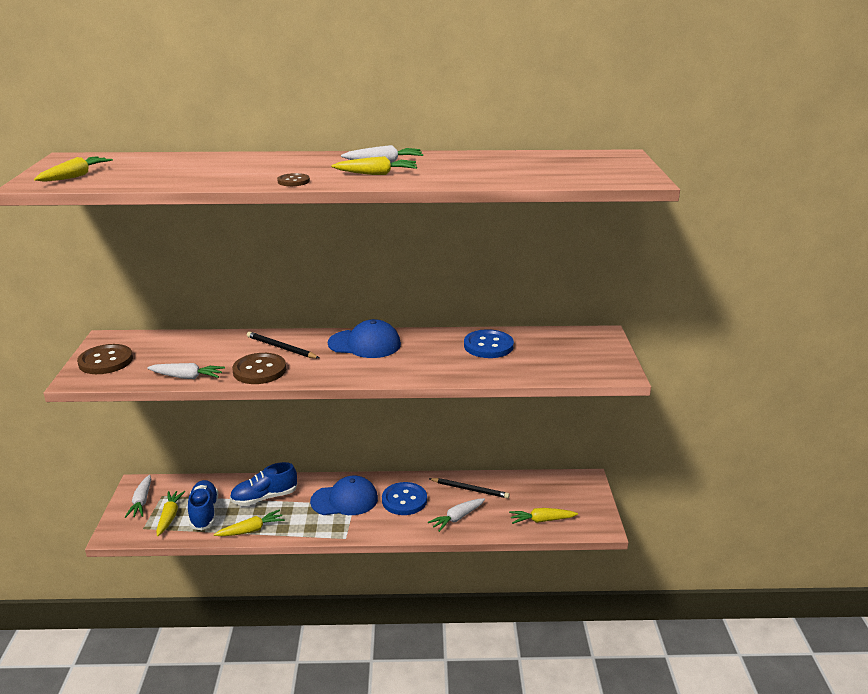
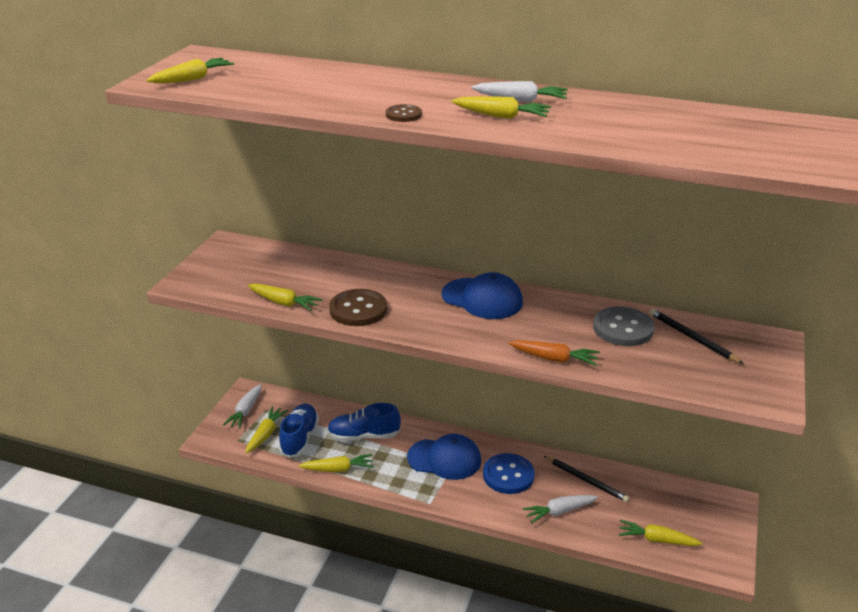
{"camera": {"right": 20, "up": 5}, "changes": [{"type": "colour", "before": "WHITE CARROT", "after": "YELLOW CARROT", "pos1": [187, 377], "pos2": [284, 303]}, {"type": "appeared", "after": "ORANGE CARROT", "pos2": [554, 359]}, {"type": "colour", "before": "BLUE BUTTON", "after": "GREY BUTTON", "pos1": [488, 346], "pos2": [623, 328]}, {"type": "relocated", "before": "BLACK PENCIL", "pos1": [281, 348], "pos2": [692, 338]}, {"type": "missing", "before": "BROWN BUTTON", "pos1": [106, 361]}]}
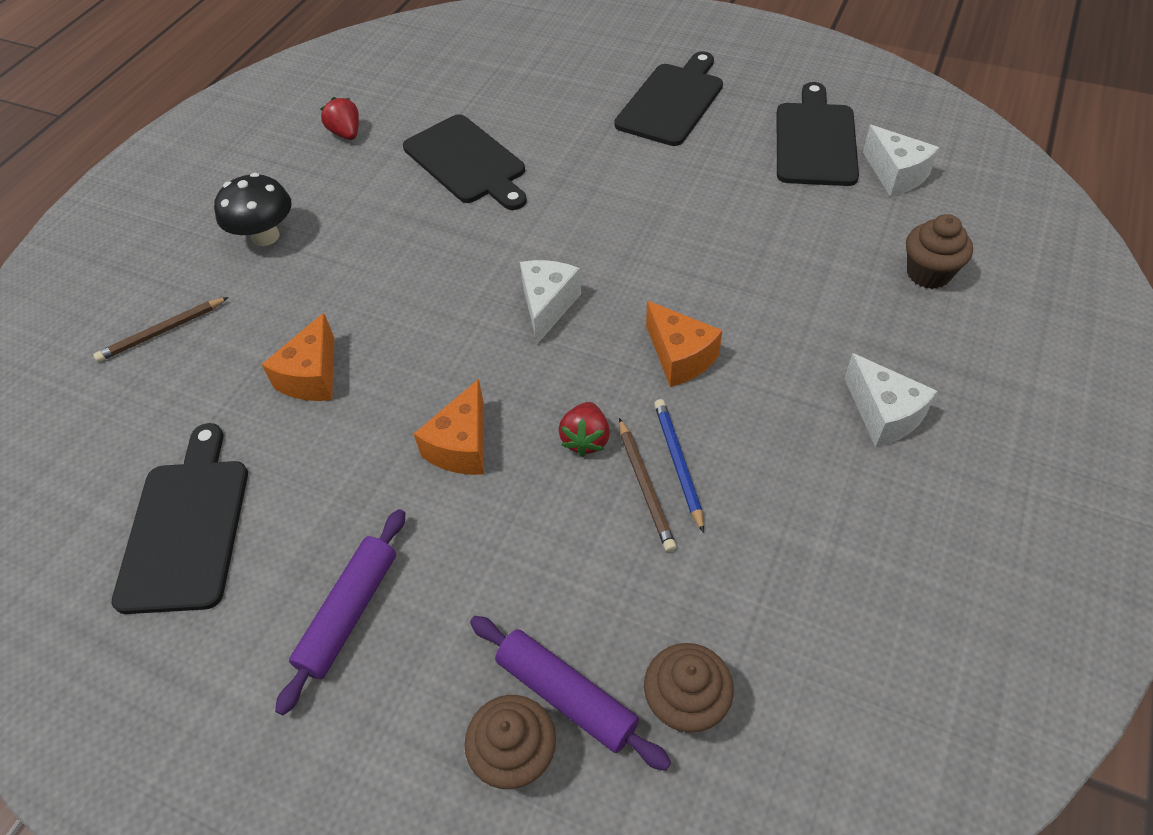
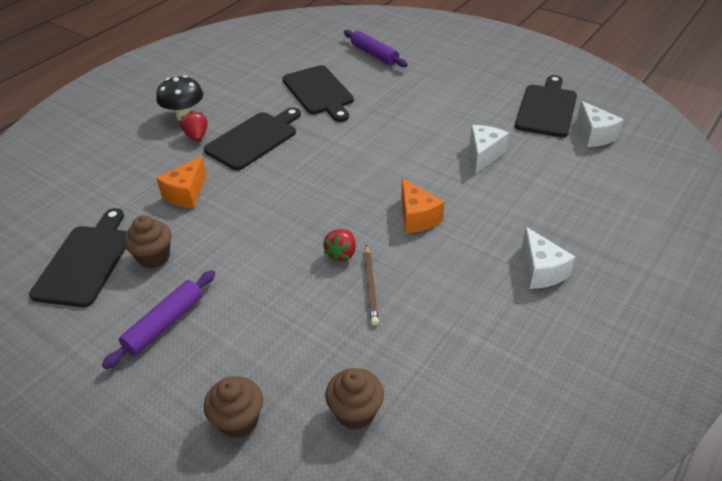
{"camera": {"right": 10, "up": -10}, "changes": [{"type": "relocated", "before": "BROWN CUPCAKE", "pos1": [928, 273], "pos2": [154, 257]}, {"type": "relocated", "before": "RED STRAWBERRY", "pos1": [346, 133], "pos2": [197, 136]}, {"type": "relocated", "before": "BLACK CUTTING BOARD", "pos1": [672, 102], "pos2": [254, 139]}, {"type": "relocated", "before": "PURPLE ROLLING PIN", "pos1": [566, 695], "pos2": [374, 54]}, {"type": "relocated", "before": "WHITE CHEESE", "pos1": [547, 306], "pos2": [484, 155]}, {"type": "missing", "before": "BROWN PENCIL", "pos1": [162, 332]}, {"type": "missing", "before": "ORANGE CHEESE", "pos1": [462, 446]}, {"type": "missing", "before": "BLUE PENCIL", "pos1": [678, 464]}]}
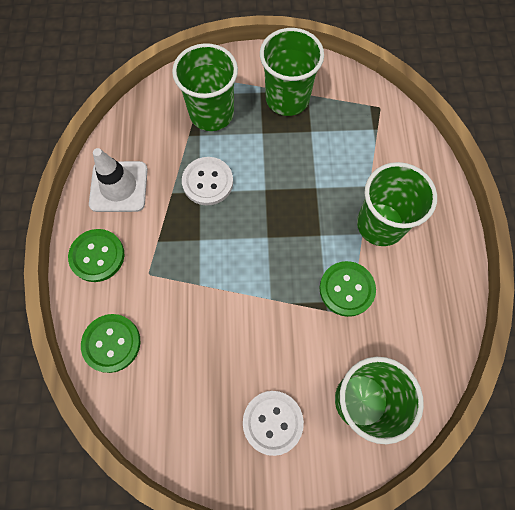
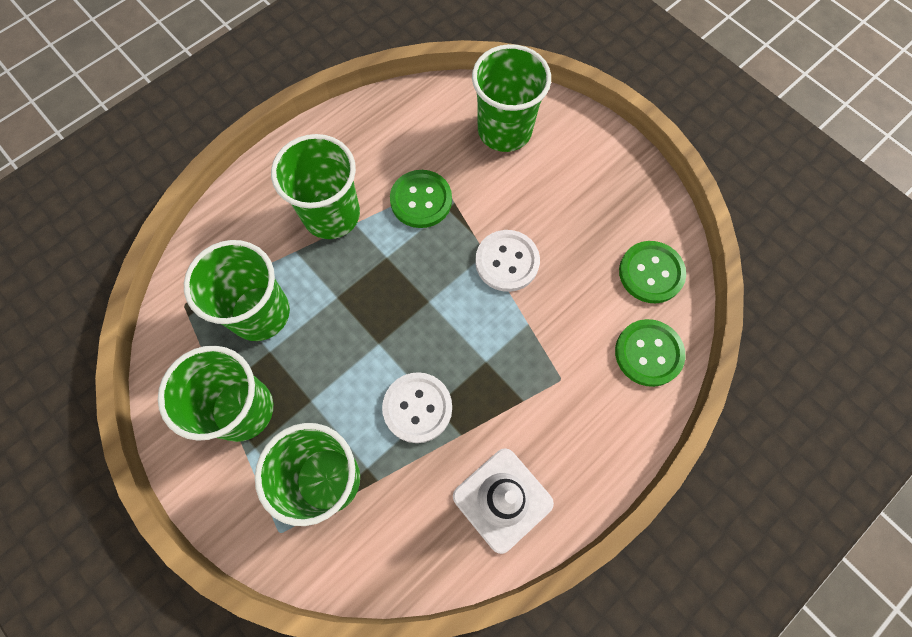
{"camera": {"right": -130, "up": 0}, "changes": [{"type": "appeared", "after": "GREEN CUP", "pos2": [260, 313]}, {"type": "relocated", "before": "WHITE BUTTON", "pos1": [272, 422], "pos2": [507, 261]}, {"type": "relocated", "before": "GREEN BUTTON", "pos1": [97, 256], "pos2": [651, 273]}]}
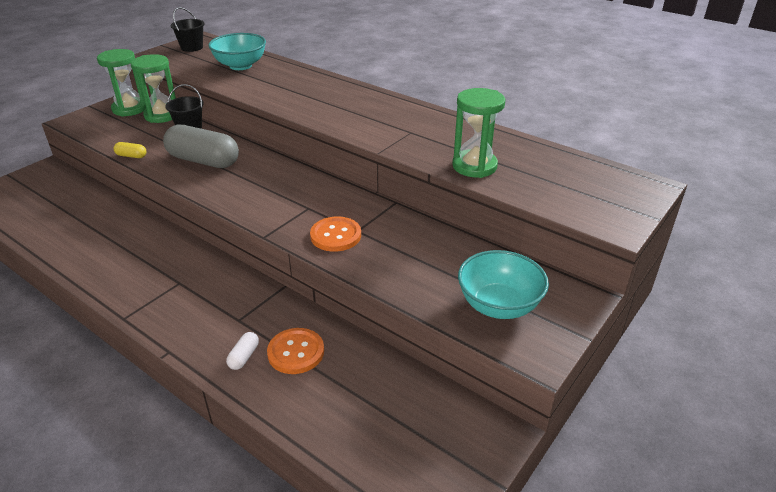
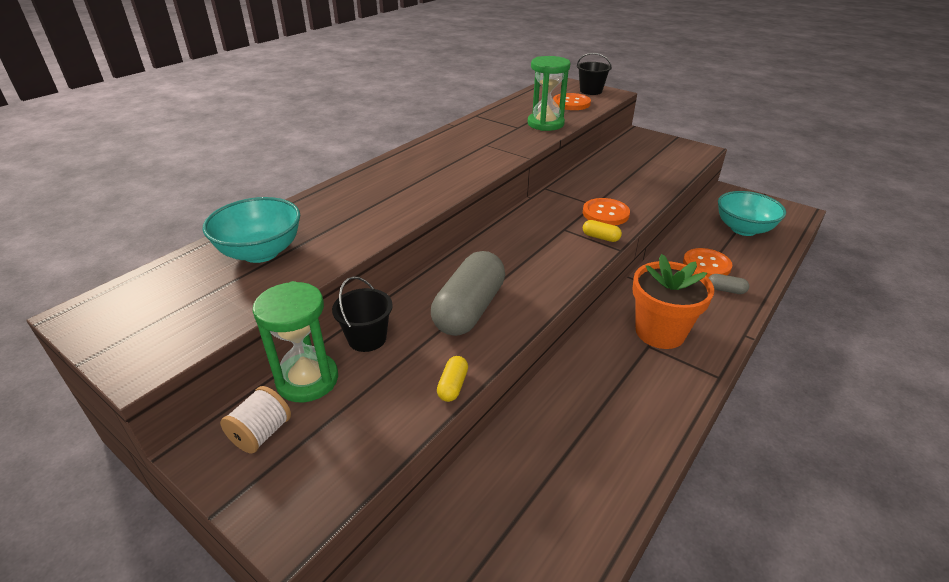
{"camera": {"right": -90, "up": 0}, "changes": [{"type": "exchanged", "before": "GREEN HOURGLASS", "after": "WHITE SPOOL", "pos1": [129, 109], "pos2": [261, 433]}, {"type": "appeared", "after": "ORANGE BUTTON", "pos2": [571, 103]}, {"type": "relocated", "before": "BLACK BUCKET", "pos1": [192, 47], "pos2": [591, 91]}, {"type": "appeared", "after": "YELLOW CAPSULE", "pos2": [600, 237]}, {"type": "appeared", "after": "ORANGE FLOWER POT", "pos2": [660, 332]}, {"type": "colour", "before": "WHITE CAPSULE", "after": "GREY CAPSULE", "pos1": [244, 357], "pos2": [725, 290]}, {"type": "relocated", "before": "TURQUOISE BOWL", "pos1": [498, 305], "pos2": [743, 229]}]}
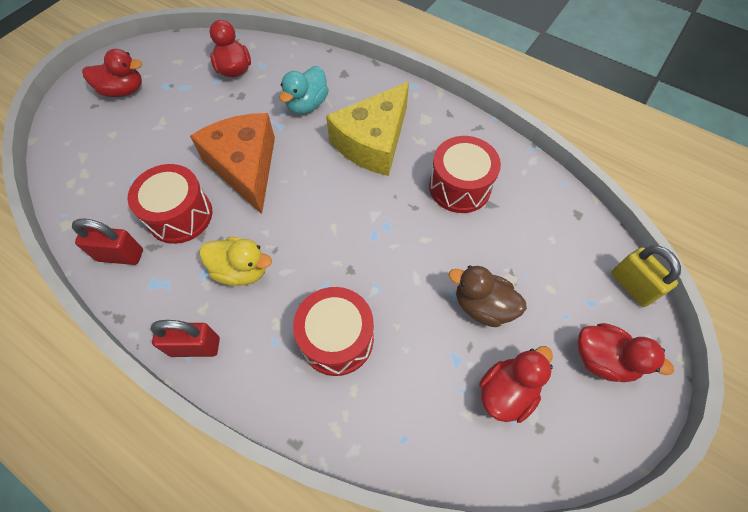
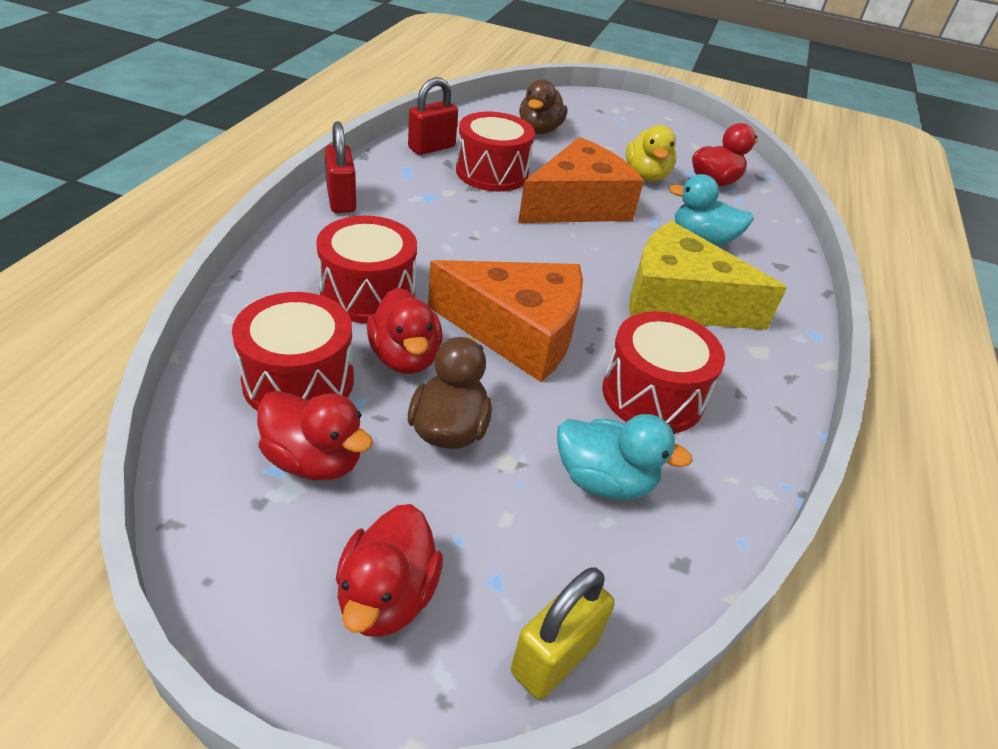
{"camera": {"right": 70, "up": -20}, "changes": [{"type": "appeared", "after": "RED DRUM", "pos2": [298, 381]}, {"type": "relocated", "before": "RED DUCK", "pos1": [123, 91], "pos2": [405, 357]}, {"type": "spun", "before": "RED PADLOCK", "pos1": [120, 255], "pos2": [431, 147], "turn": 60}, {"type": "appeared", "after": "ORANGE CHEESE", "pos2": [517, 332]}, {"type": "appeared", "after": "BROWN DUCK", "pos2": [539, 130]}, {"type": "appeared", "after": "TURQUOISE DUCK", "pos2": [604, 480]}, {"type": "relocated", "before": "YELLOW DUCK", "pos1": [241, 270], "pos2": [646, 176]}]}
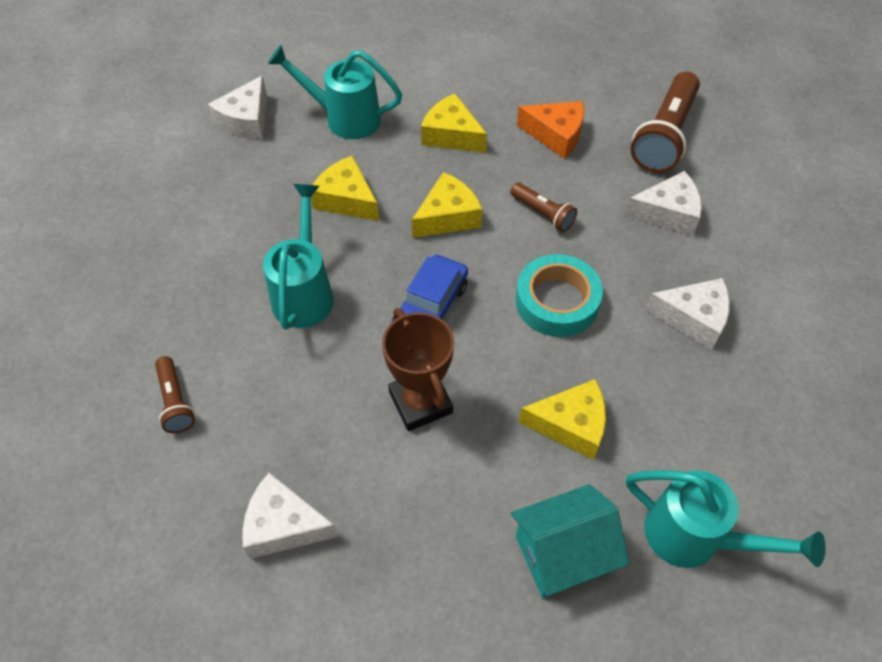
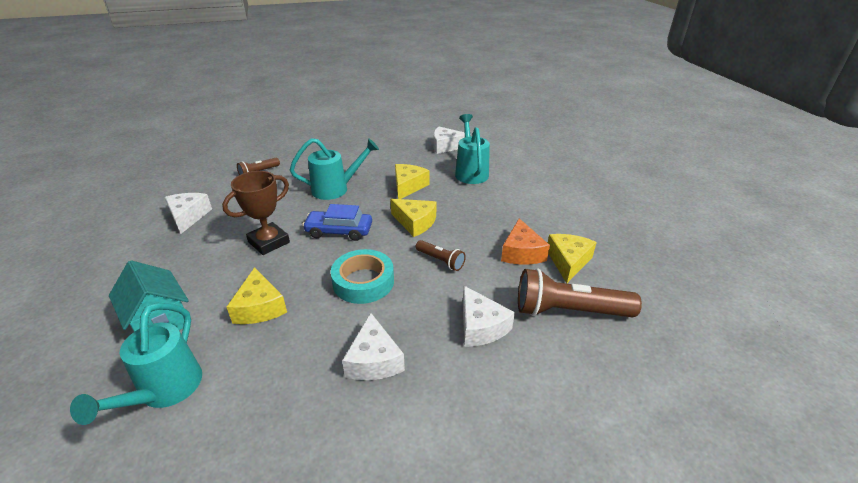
{"camera": {"right": 70, "up": -20}, "changes": [{"type": "spun", "before": "BROWN FLASHLIGHT", "pos1": [543, 213], "pos2": [440, 260], "turn": -75}, {"type": "relocated", "before": "YELLOW CHEESE", "pos1": [451, 135], "pos2": [568, 262]}]}
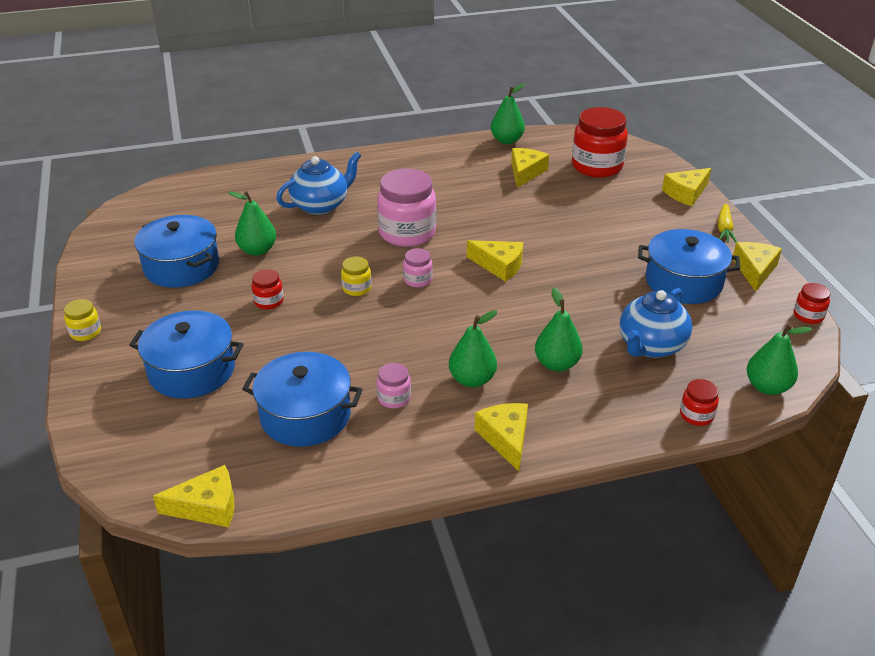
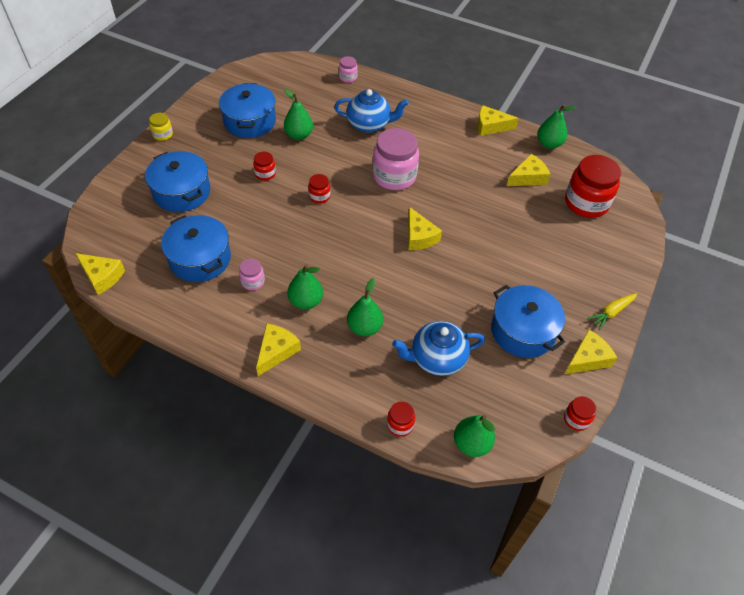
{"camera": {"right": 40, "up": 15}, "changes": [{"type": "colour", "before": "YELLOW JAR", "after": "RED JAR", "pos1": [356, 288], "pos2": [319, 196]}, {"type": "relocated", "before": "PINK JAR", "pos1": [417, 280], "pos2": [348, 77]}, {"type": "relocated", "before": "YELLOW CHEESE", "pos1": [686, 193], "pos2": [490, 126]}]}
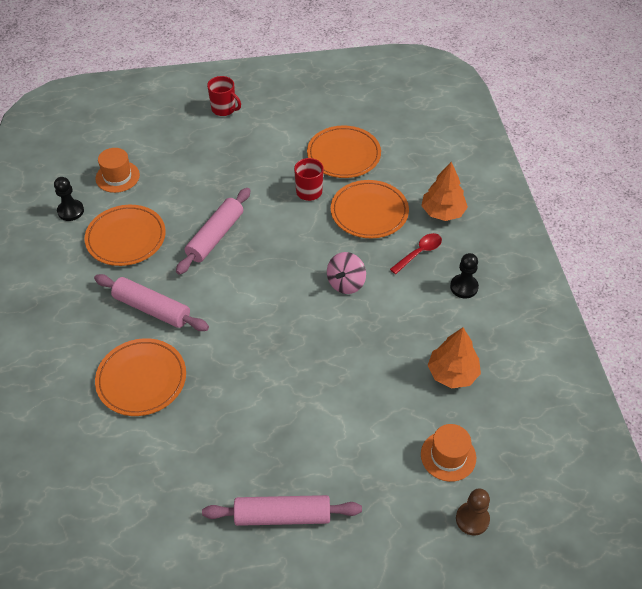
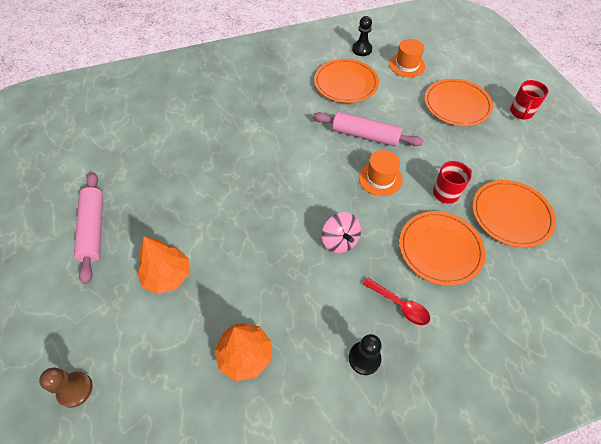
{"camera": {"right": 80, "up": 5}, "changes": [{"type": "relocated", "before": "ORANGE TREE", "pos1": [442, 212], "pos2": [167, 275]}, {"type": "spun", "before": "PINK SPINNING TOP", "pos1": [346, 283], "pos2": [340, 241], "turn": -135}, {"type": "relocated", "before": "ORANGE HAT", "pos1": [448, 456], "pos2": [380, 178]}, {"type": "relocated", "before": "ORANGE PLATE", "pos1": [141, 379], "pos2": [457, 105]}, {"type": "missing", "before": "PINK ROLLING PIN", "pos1": [152, 308]}]}
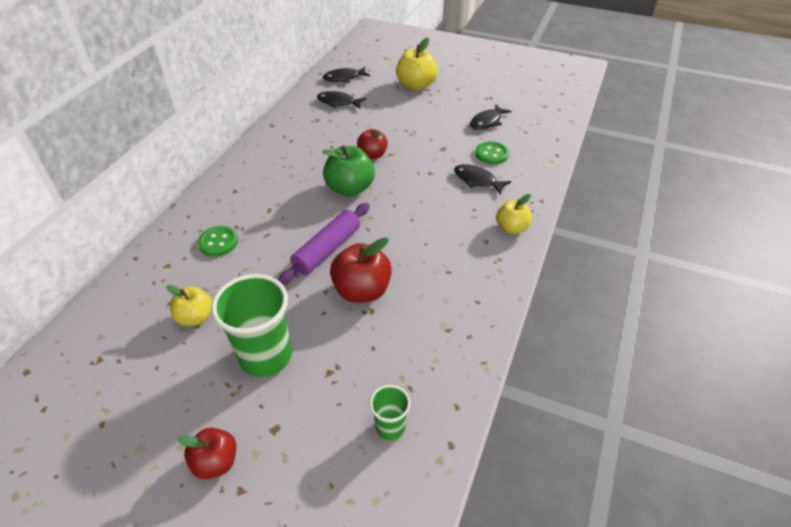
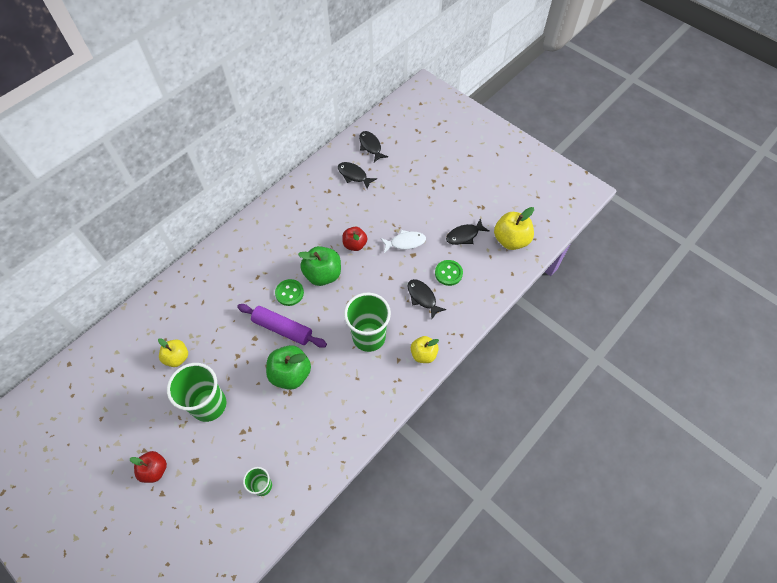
{"camera": {"right": 20, "up": 15}, "changes": [{"type": "spun", "before": "PURPLE ROLLING PIN", "pos1": [327, 249], "pos2": [282, 329], "turn": 60}, {"type": "colour", "before": "RED APPLE", "after": "GREEN APPLE", "pos1": [362, 291], "pos2": [290, 374]}, {"type": "relocated", "before": "GREEN BUTTON", "pos1": [218, 242], "pos2": [289, 293]}, {"type": "appeared", "after": "GREEN CUP", "pos2": [369, 337]}, {"type": "spun", "before": "BLACK FISH", "pos1": [344, 78], "pos2": [370, 146], "turn": 60}, {"type": "appeared", "after": "WHITE FISH", "pos2": [405, 242]}, {"type": "relocated", "before": "YELLOW APPLE", "pos1": [416, 85], "pos2": [511, 240]}]}
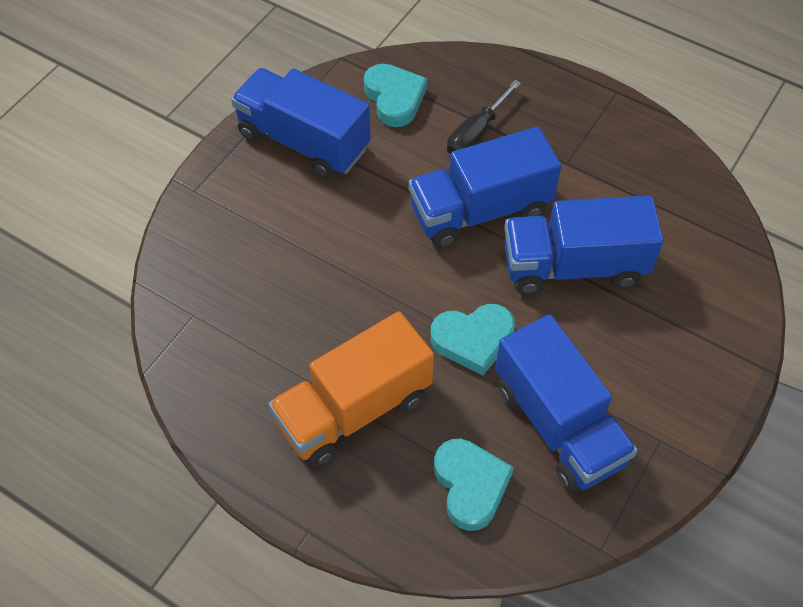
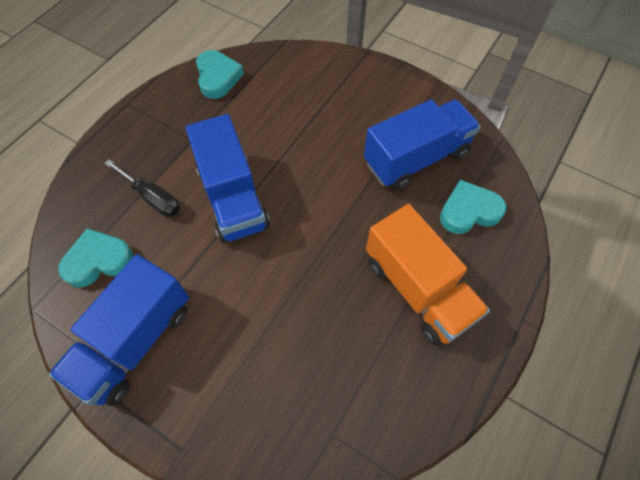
{"camera": {"right": -90, "up": 5}, "changes": [{"type": "relocated", "before": "TURQUOISE HEART", "pos1": [473, 340], "pos2": [218, 77]}, {"type": "missing", "before": "BLUE TRUCK", "pos1": [574, 266]}]}
